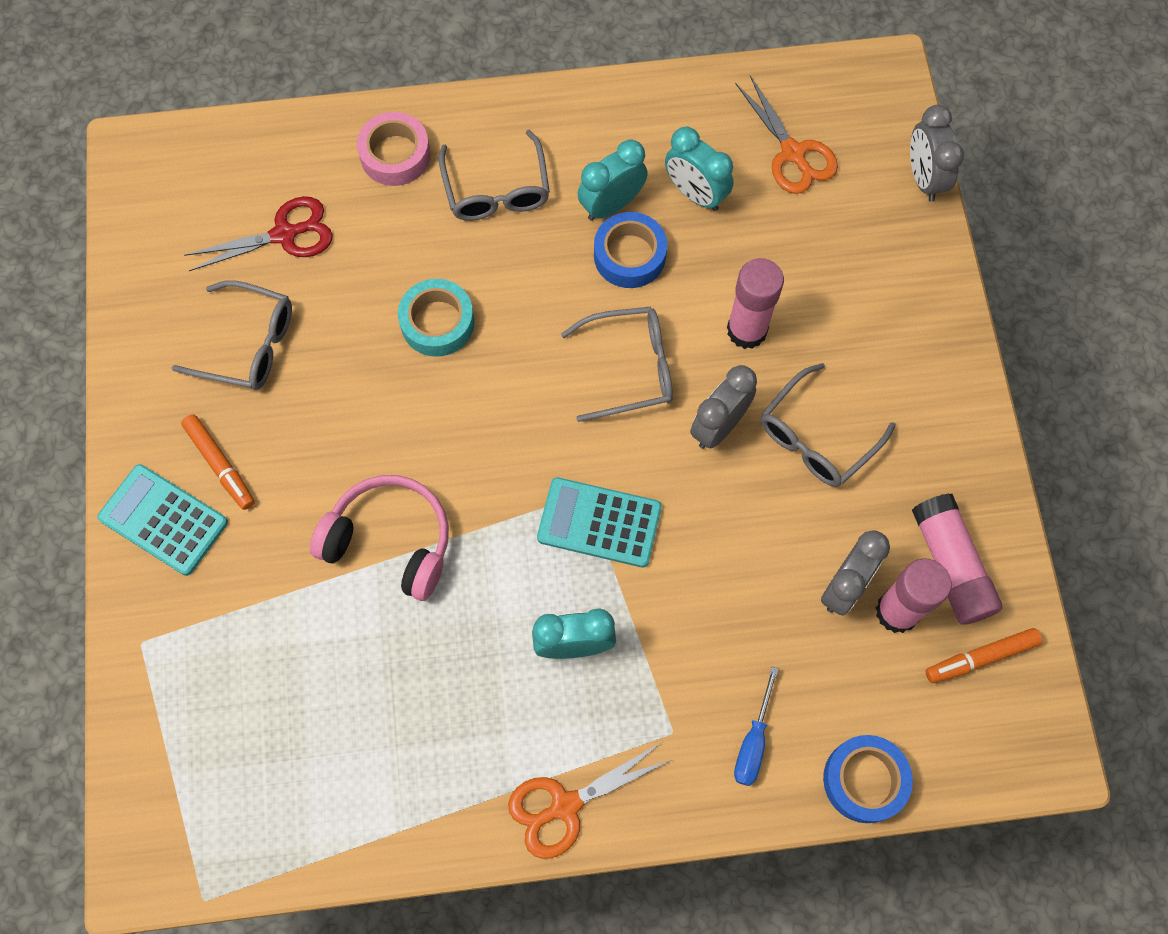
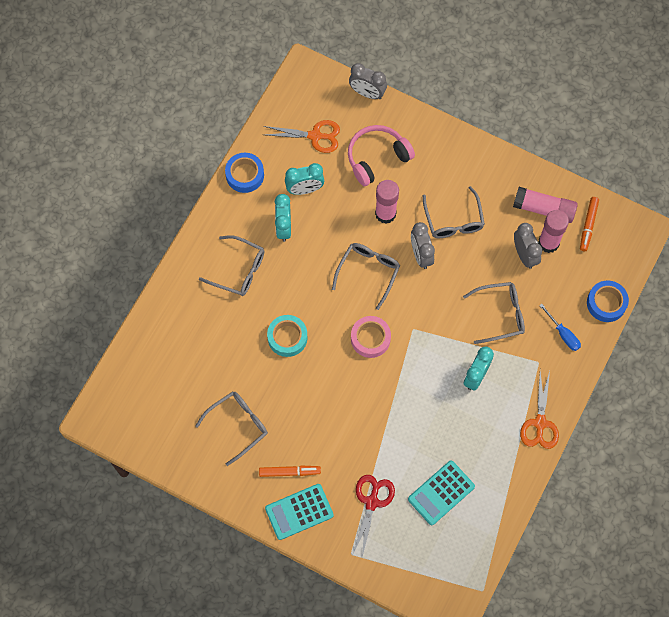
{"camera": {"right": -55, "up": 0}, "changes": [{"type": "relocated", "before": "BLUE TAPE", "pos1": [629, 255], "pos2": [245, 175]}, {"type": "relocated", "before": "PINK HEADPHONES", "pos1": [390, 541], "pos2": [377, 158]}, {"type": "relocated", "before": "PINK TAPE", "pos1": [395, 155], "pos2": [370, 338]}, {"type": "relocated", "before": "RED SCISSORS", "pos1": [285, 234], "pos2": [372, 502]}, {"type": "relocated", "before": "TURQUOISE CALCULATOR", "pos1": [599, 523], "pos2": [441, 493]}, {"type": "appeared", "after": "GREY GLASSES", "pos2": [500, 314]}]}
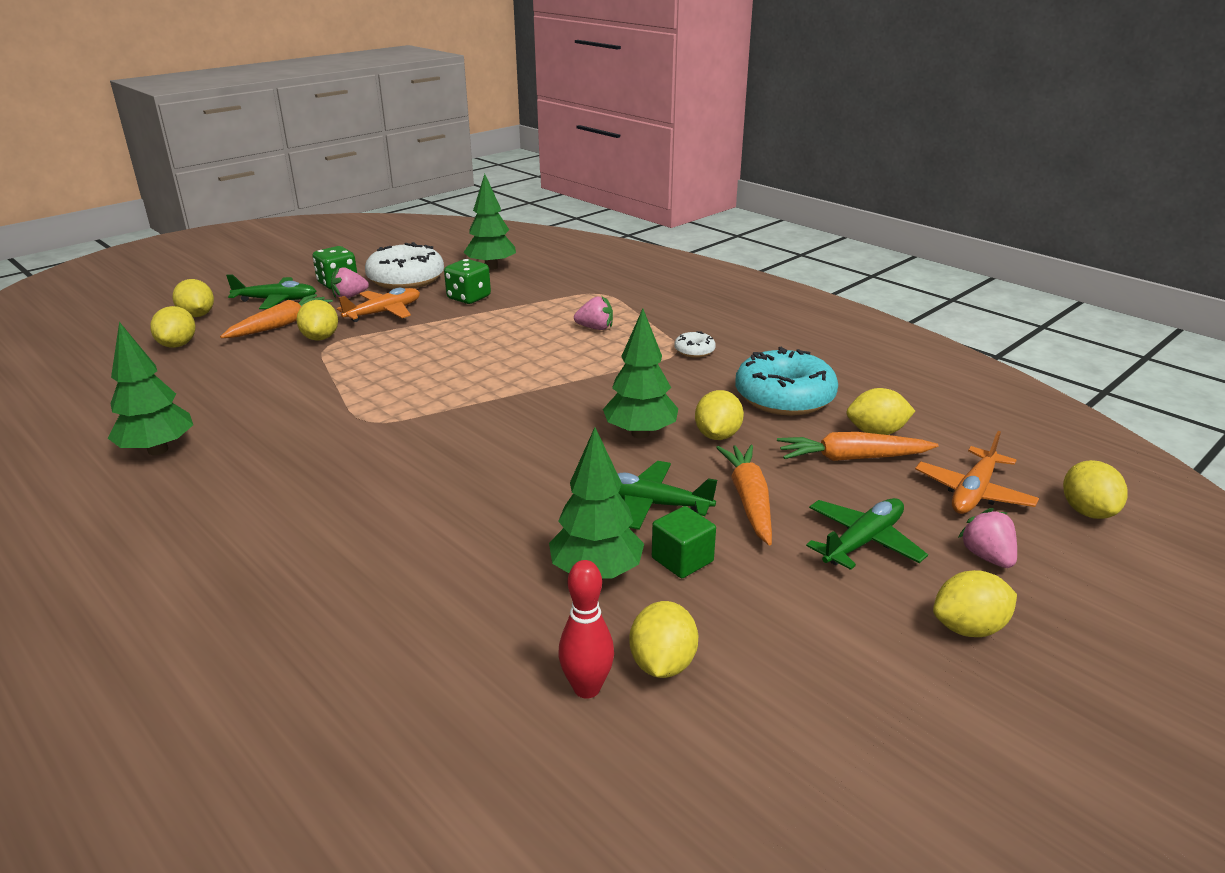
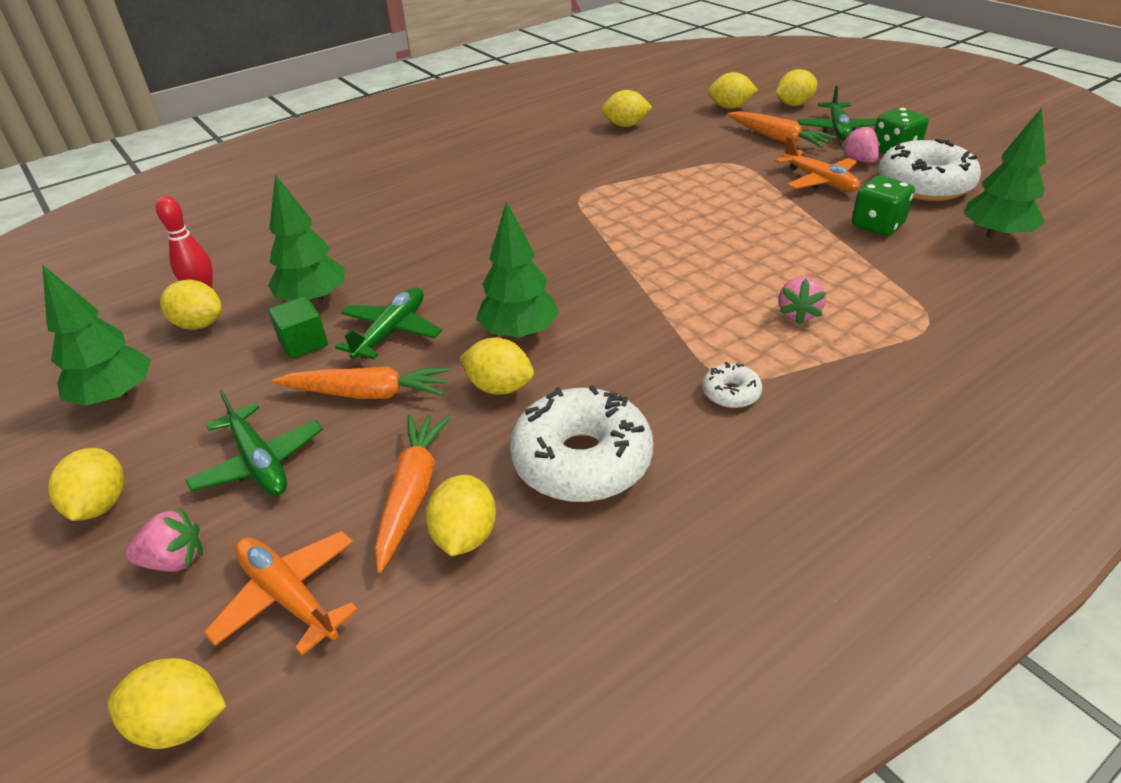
{"camera": {"right": 100, "up": 10}, "changes": [{"type": "relocated", "before": "GREEN TREE", "pos1": [158, 450], "pos2": [116, 397]}, {"type": "colour", "before": "TURQUOISE DONUT", "after": "WHITE DONUT", "pos1": [784, 397], "pos2": [582, 460]}, {"type": "relocated", "before": "YELLOW LEMON", "pos1": [320, 338], "pos2": [626, 125]}]}
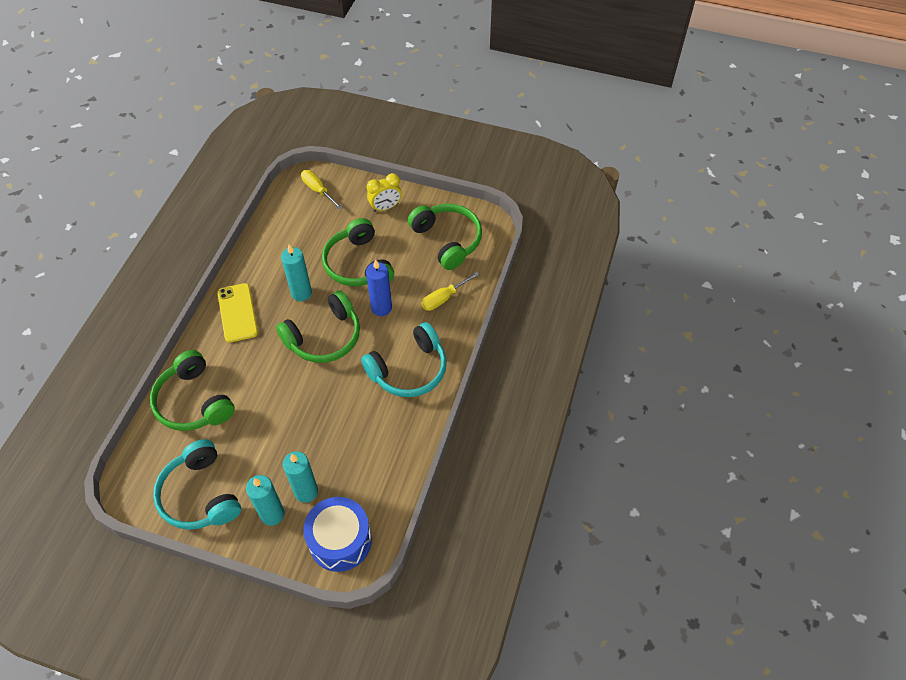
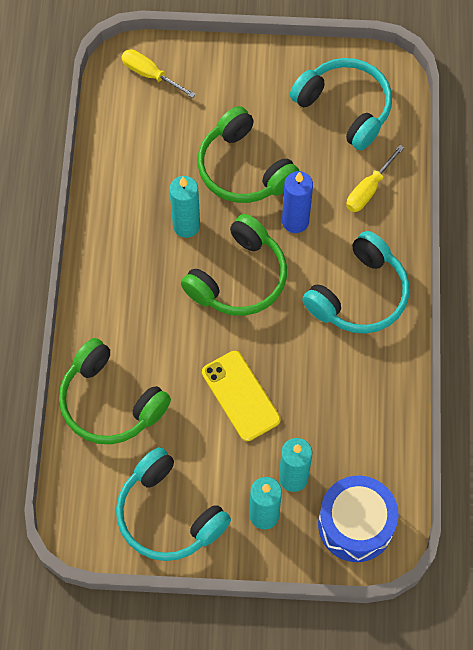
{"camera": {"right": -15, "up": 10}, "changes": [{"type": "relocated", "before": "YELLOW PHONE", "pos1": [237, 313], "pos2": [241, 396]}, {"type": "colour", "before": "GREEN HEADPHONES", "after": "TURQUOISE HEADPHONES", "pos1": [447, 240], "pos2": [345, 108]}, {"type": "missing", "before": "YELLOW CLOCK", "pos1": [385, 207]}]}
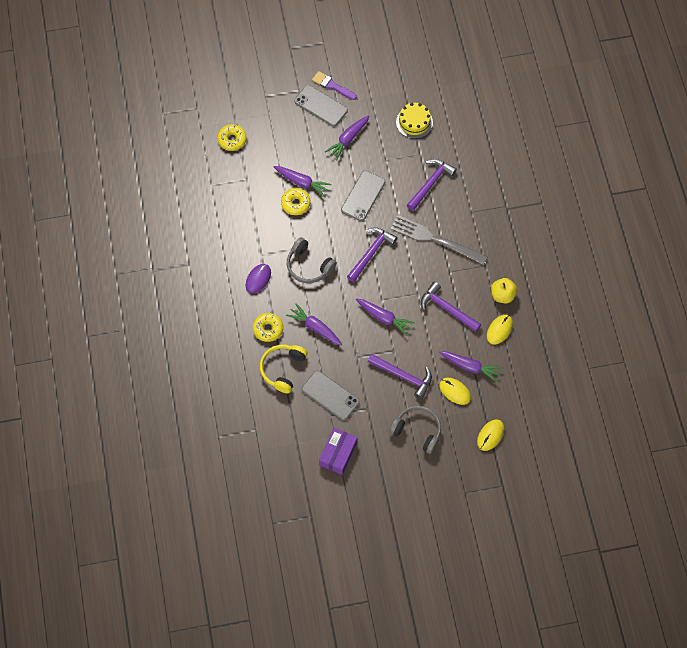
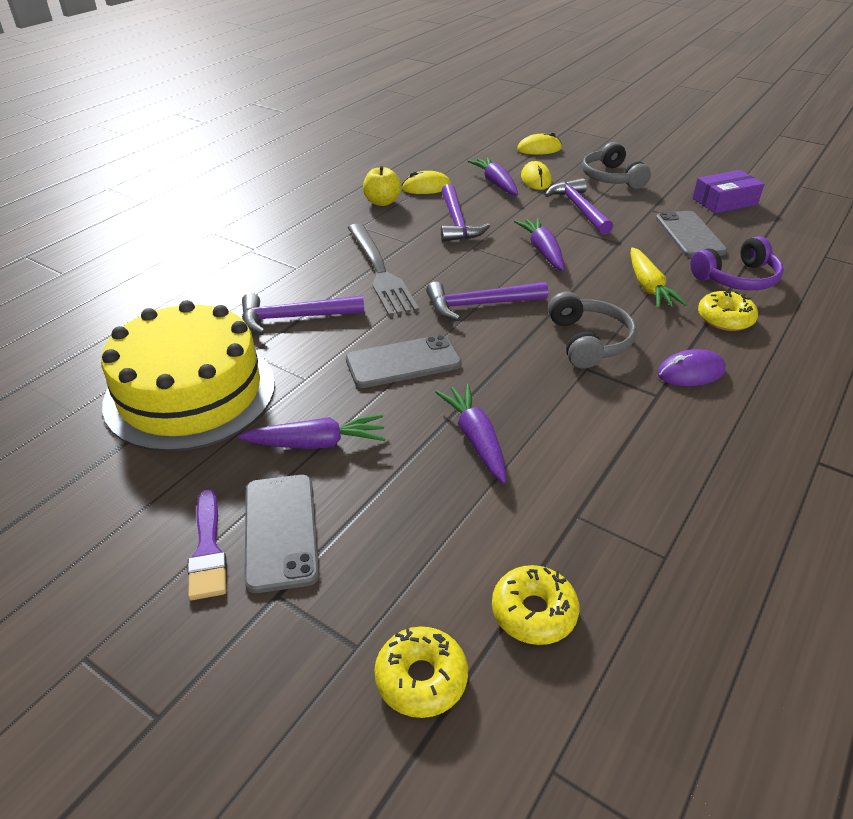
{"camera": {"right": -135, "up": -25}, "changes": [{"type": "size", "before": "YELLOW CAKE", "pos1": [414, 122], "pos2": [190, 392], "scale": 2.04}, {"type": "relocated", "before": "YELLOW DONUT", "pos1": [295, 204], "pos2": [421, 678]}, {"type": "colour", "before": "PURPLE CARROT", "after": "YELLOW CARROT", "pos1": [315, 327], "pos2": [648, 287]}, {"type": "colour", "before": "YELLOW HEADPHONES", "after": "PURPLE HEADPHONES", "pos1": [283, 369], "pos2": [736, 278]}]}
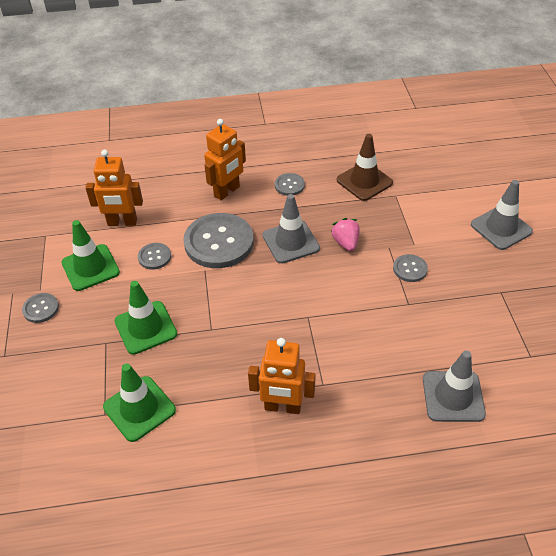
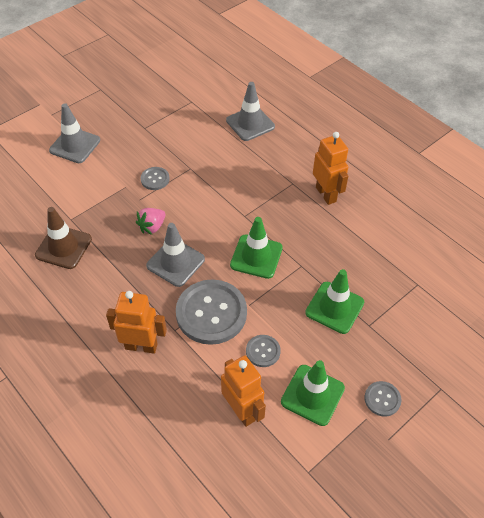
{"camera": {"right": -125, "up": 5}, "changes": [{"type": "relocated", "before": "GREEN TRAFFIC CONE", "pos1": [139, 408], "pos2": [256, 256]}, {"type": "missing", "before": "GREY BUTTON", "pos1": [289, 185]}]}
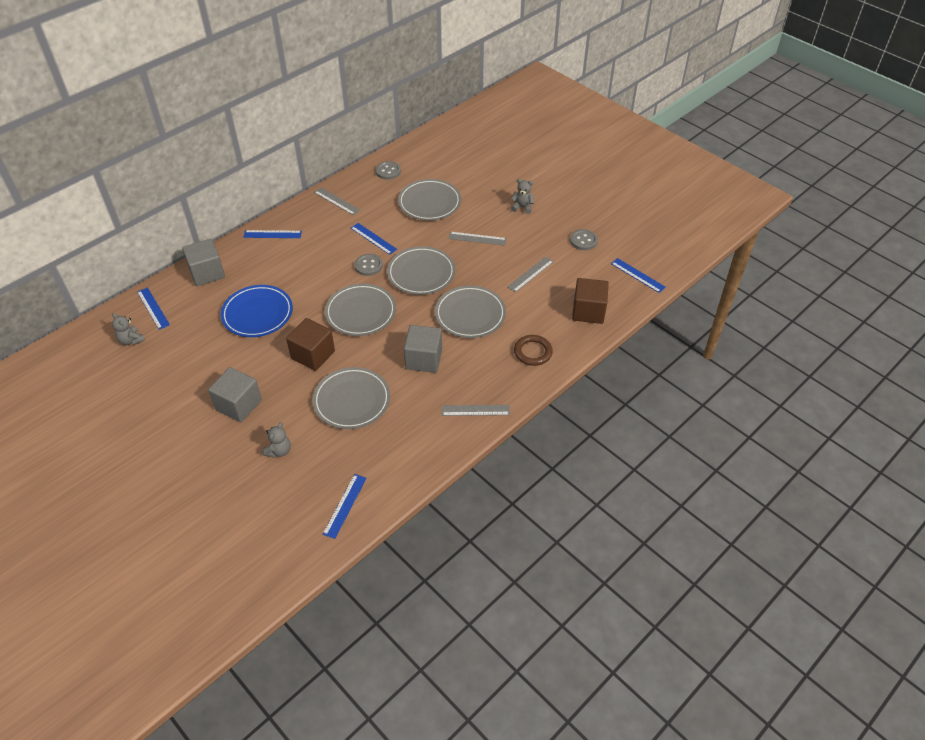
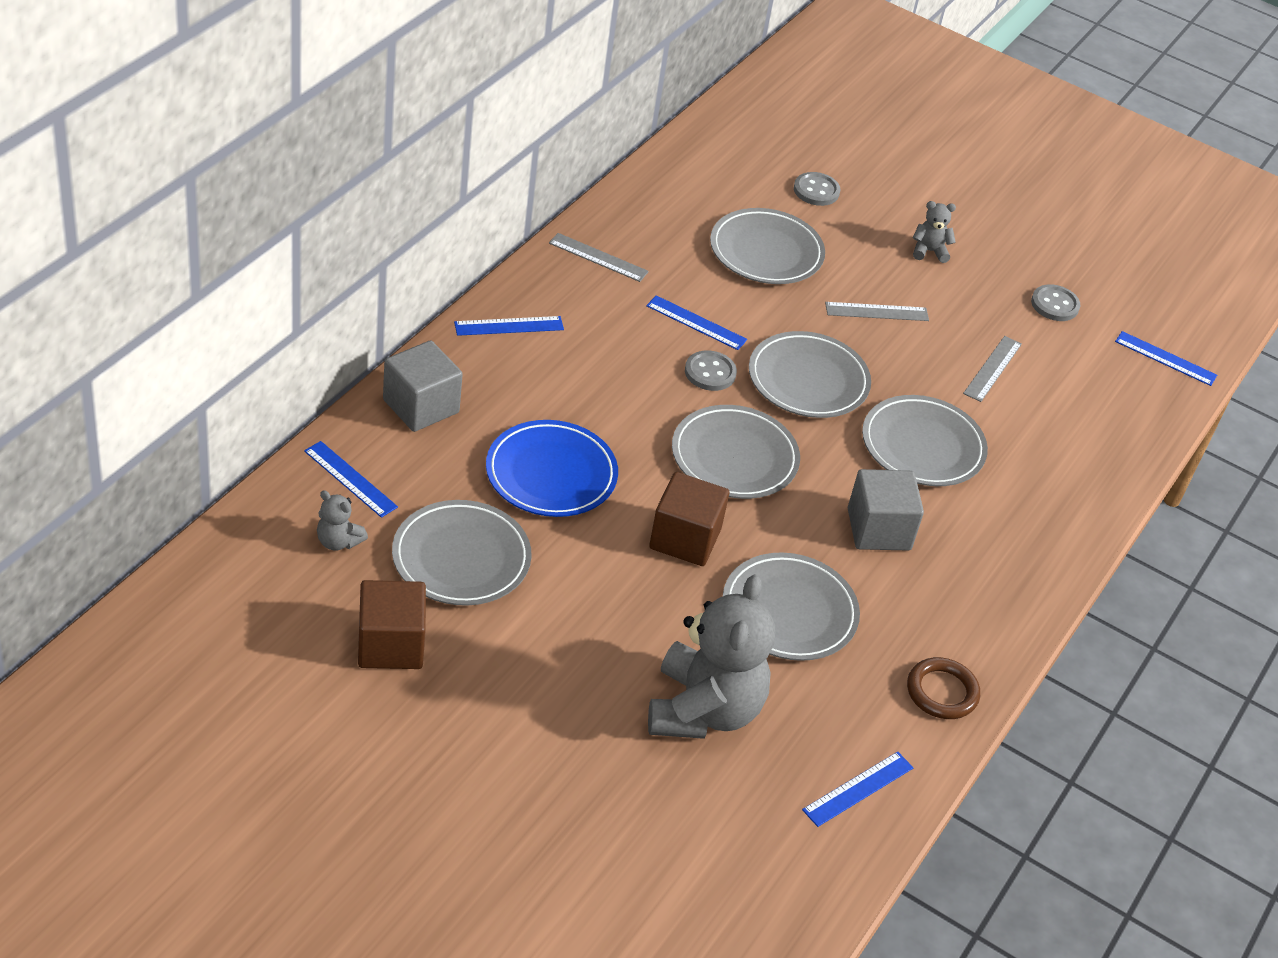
{"camera": {"right": -20, "up": -5}, "changes": [{"type": "relocated", "before": "BROWN CUBE", "pos1": [588, 311], "pos2": [390, 645]}, {"type": "appeared", "after": "GREY PLATE", "pos2": [461, 558]}, {"type": "size", "before": "GREY TEDDY BEAR", "pos1": [279, 451], "pos2": [703, 710], "scale": 2.37}, {"type": "relocated", "before": "GREY BUTTON", "pos1": [388, 171], "pos2": [816, 191]}, {"type": "spun", "before": "BLUE RULER", "pos1": [345, 505], "pos2": [858, 788], "turn": 45}, {"type": "relocated", "before": "BROWN RING", "pos1": [533, 352], "pos2": [942, 692]}, {"type": "missing", "before": "GREY CUBE", "pos1": [239, 405]}, {"type": "missing", "before": "GREY RULER", "pos1": [475, 410]}]}
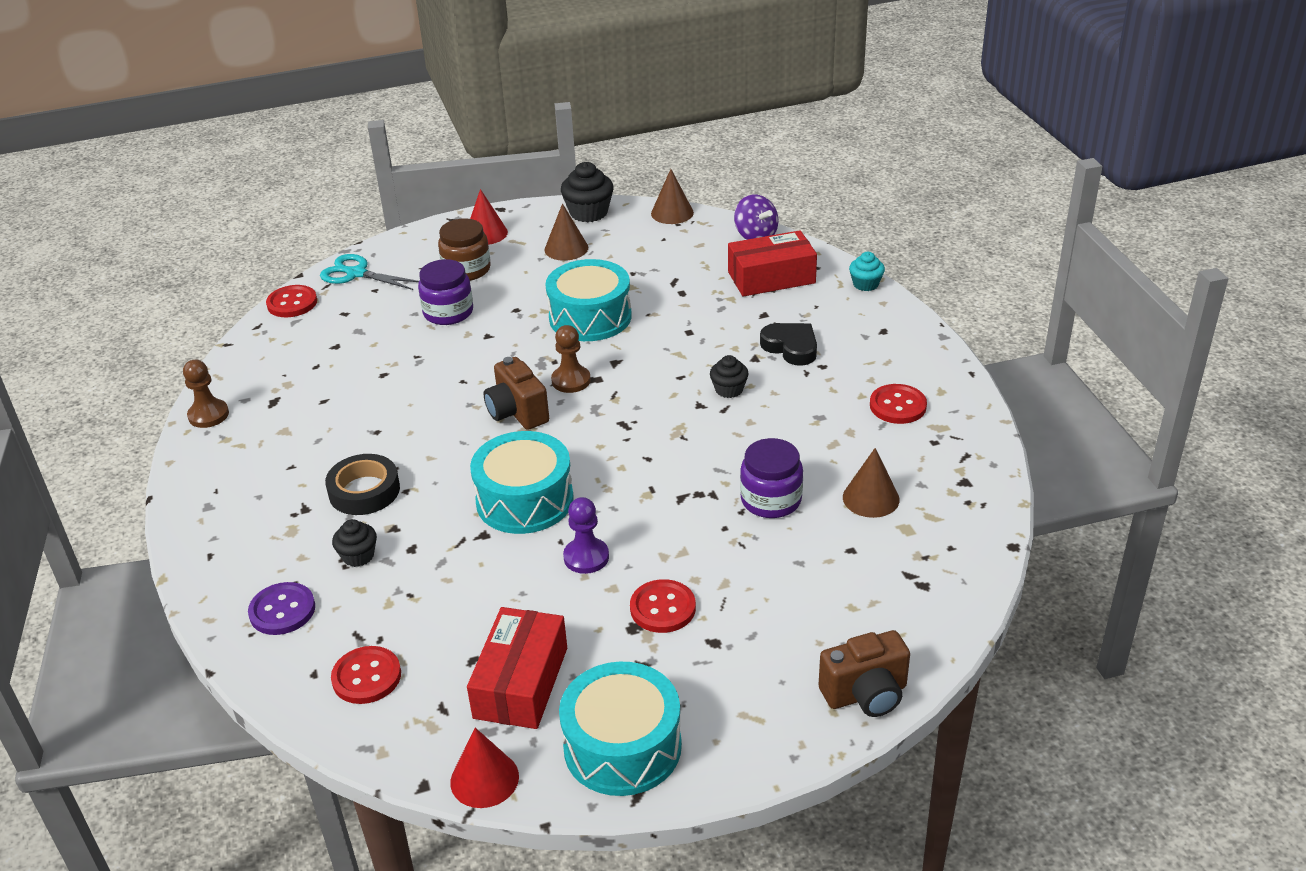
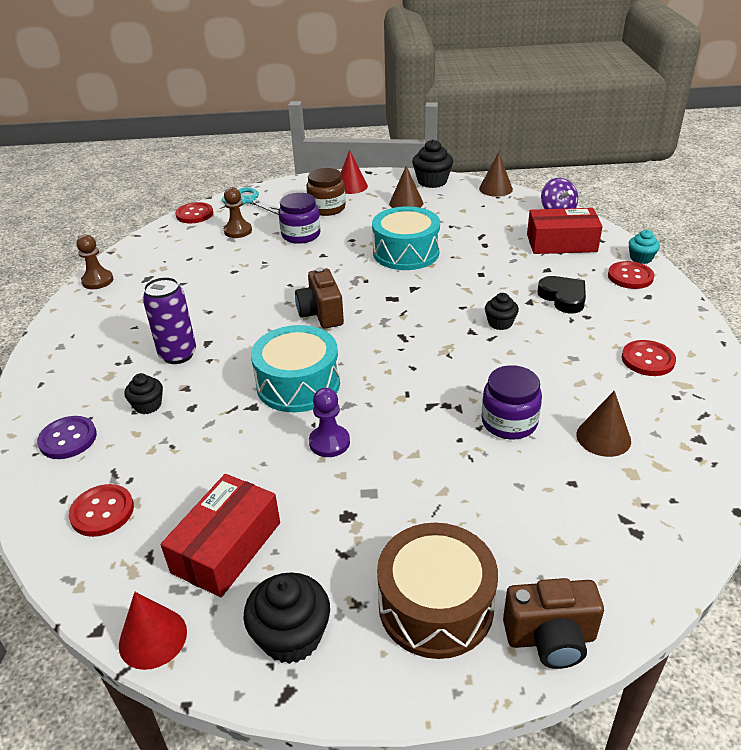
{"camera": {"right": 15, "up": 0}, "changes": [{"type": "exchanged", "before": "BLACK TAPE", "after": "PURPLE CAN", "pos1": [364, 491], "pos2": [178, 355]}, {"type": "relocated", "before": "BROWN PAWN", "pos1": [571, 381], "pos2": [238, 231]}, {"type": "exchanged", "before": "TURQUOISE DRUM", "after": "BLACK CUPCAKE", "pos1": [622, 746], "pos2": [291, 636]}, {"type": "appeared", "after": "BROWN DRUM", "pos2": [435, 605]}, {"type": "relocated", "before": "RED BUTTON", "pos1": [662, 608], "pos2": [630, 277]}]}
